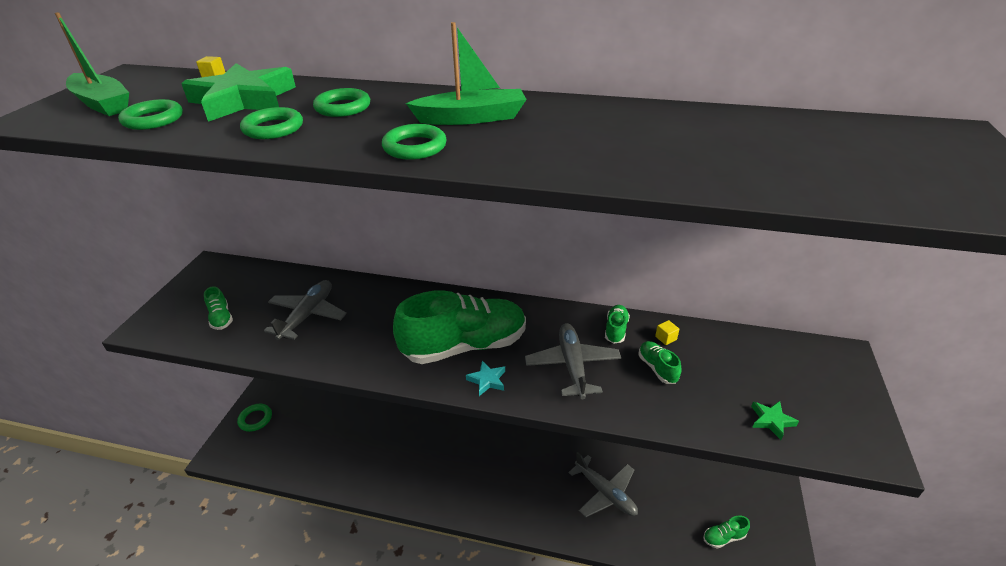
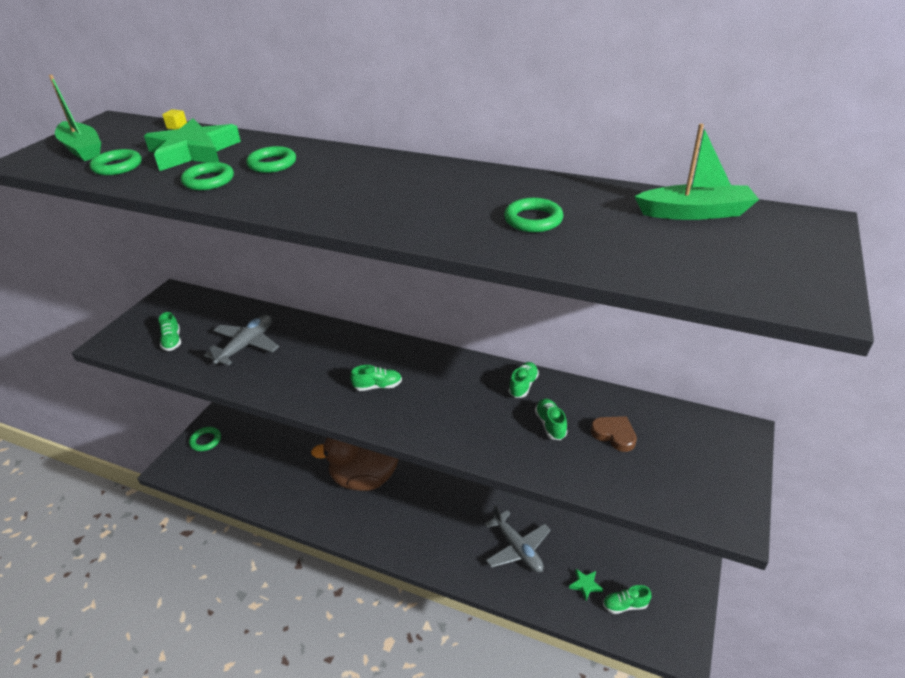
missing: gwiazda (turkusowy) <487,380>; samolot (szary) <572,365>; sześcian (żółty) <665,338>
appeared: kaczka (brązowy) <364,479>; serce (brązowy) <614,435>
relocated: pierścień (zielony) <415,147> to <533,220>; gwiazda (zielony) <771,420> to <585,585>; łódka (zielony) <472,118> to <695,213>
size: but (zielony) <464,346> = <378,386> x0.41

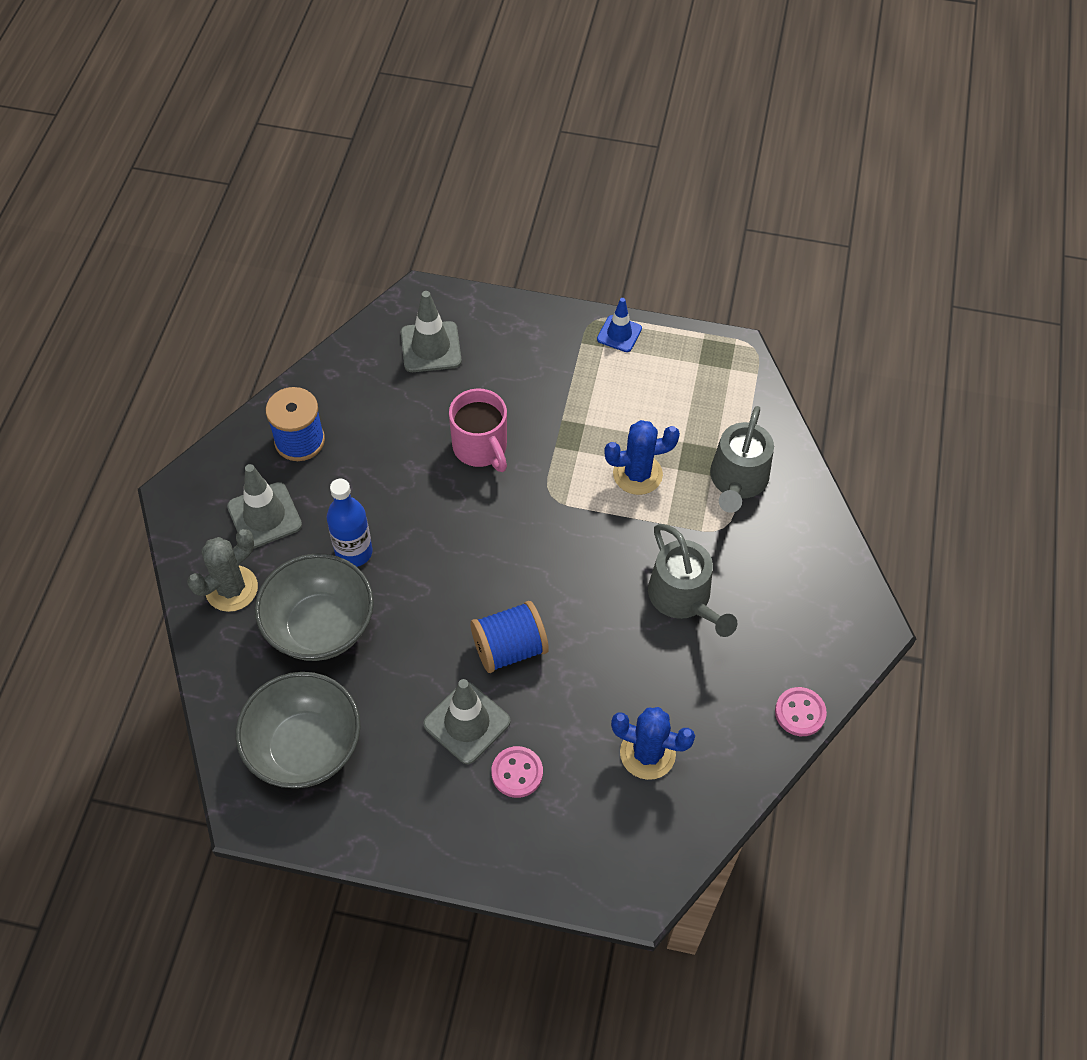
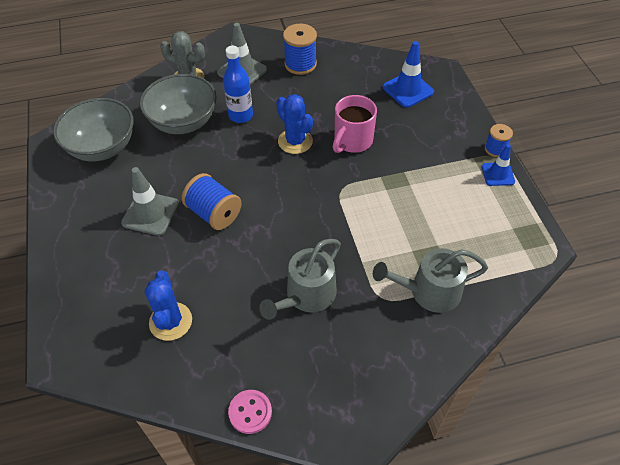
missing: guzik (różowy) <517,773>
appeared: szpulka (niebieski) <495,149>
relocated: kaktus (niebieski) <637,474> to <295,141>
colour: pachołek (szary) <431,347> to pachołek (niebieski) <408,90>

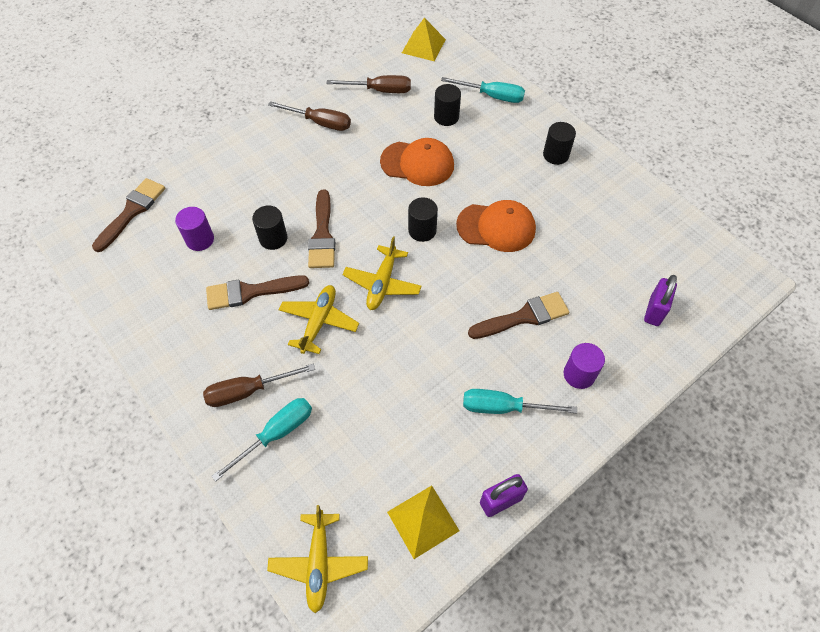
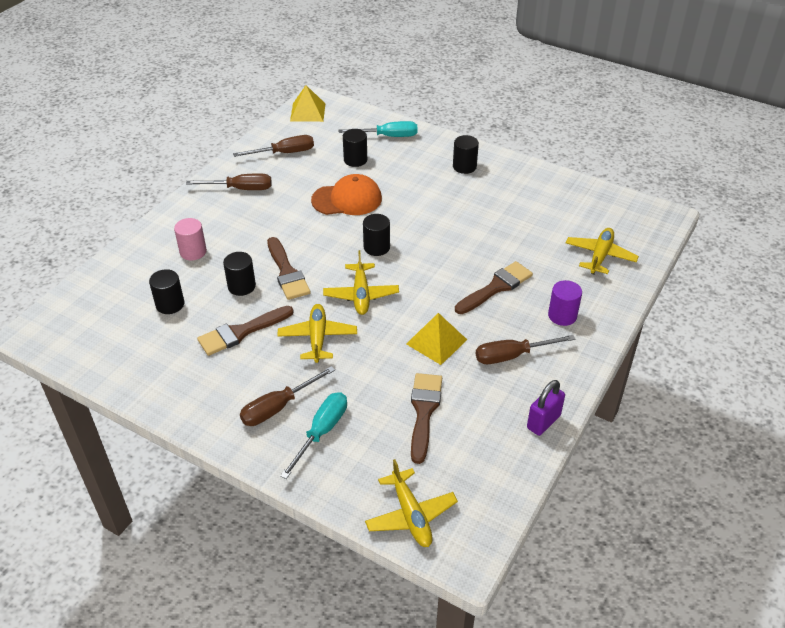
missing: czapka (pomarańczowy) <496,227>
appeared: walec (różowy) <193,252>
relocated: piramida (żółty) <423,521> to <436,341>; pędzel (brązowy) <132,211> to <424,412>
exchanged: kłódka (fioletowy) <654,311> to samolot (żółty) <600,256>
colour: walec (fioletowy) <200,239> to walec (czarny) <170,304>; śrubokręt (turkusowy) <503,407> to śrubokręt (brązowy) <512,356>

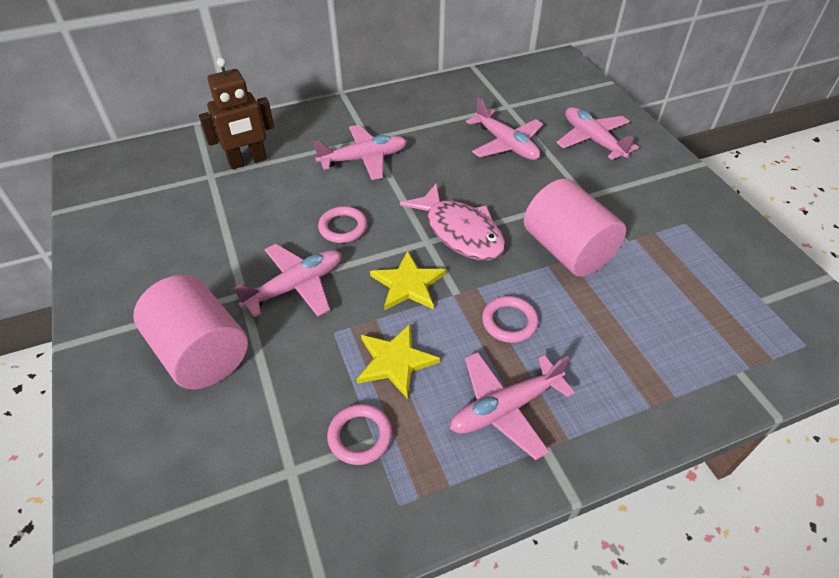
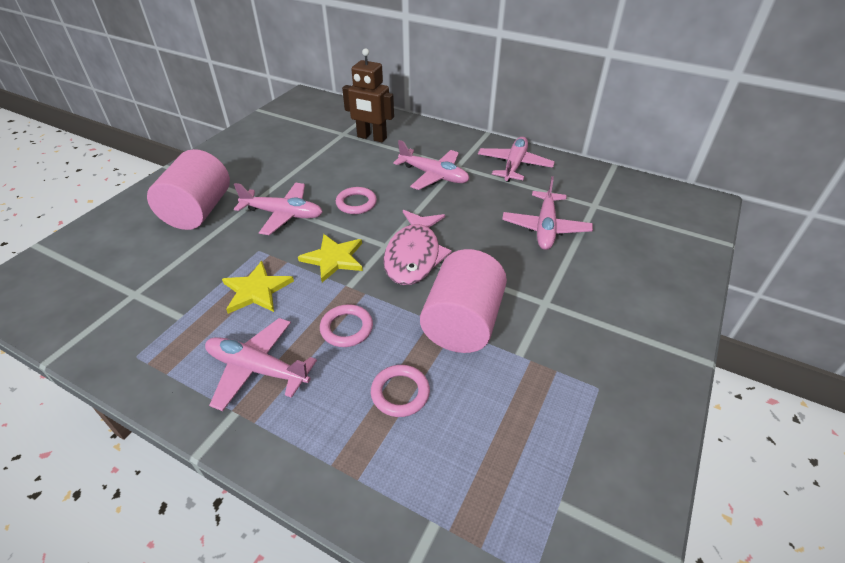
relocated: pierścień (różowy) <360,436> to <400,393>; samolot (różowy) <592,140> to <514,165>

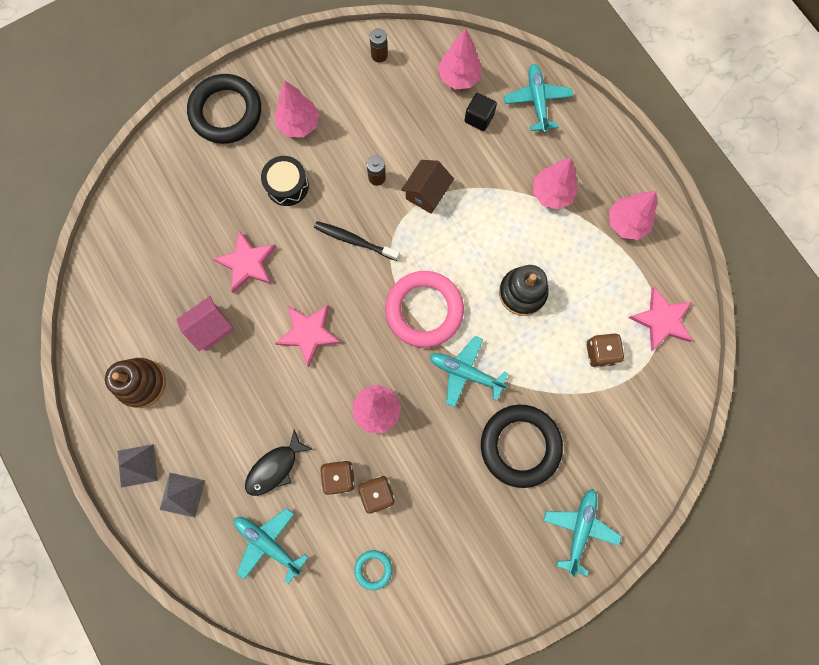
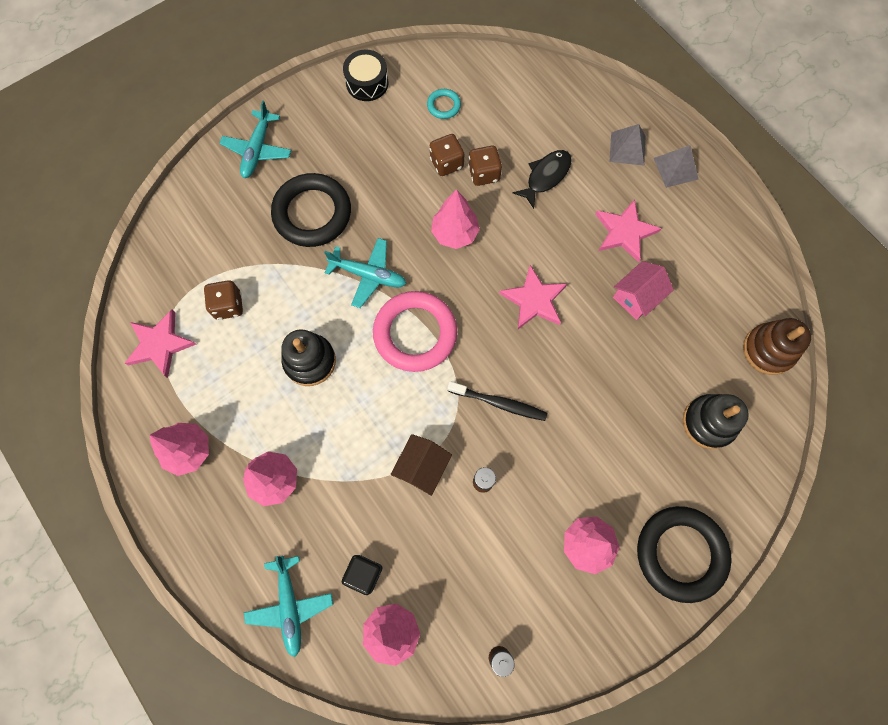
missing: samolot (turkusowy) <268,543>
appeared: zabawka nakładanka (czarny) <708,422>
relocated: bęben (czarny) <287,185> to <367,83>; gwiazda (różowy) <247,263> to <624,232>; zabawka nakładanka (brązowy) <141,383> to <768,350>

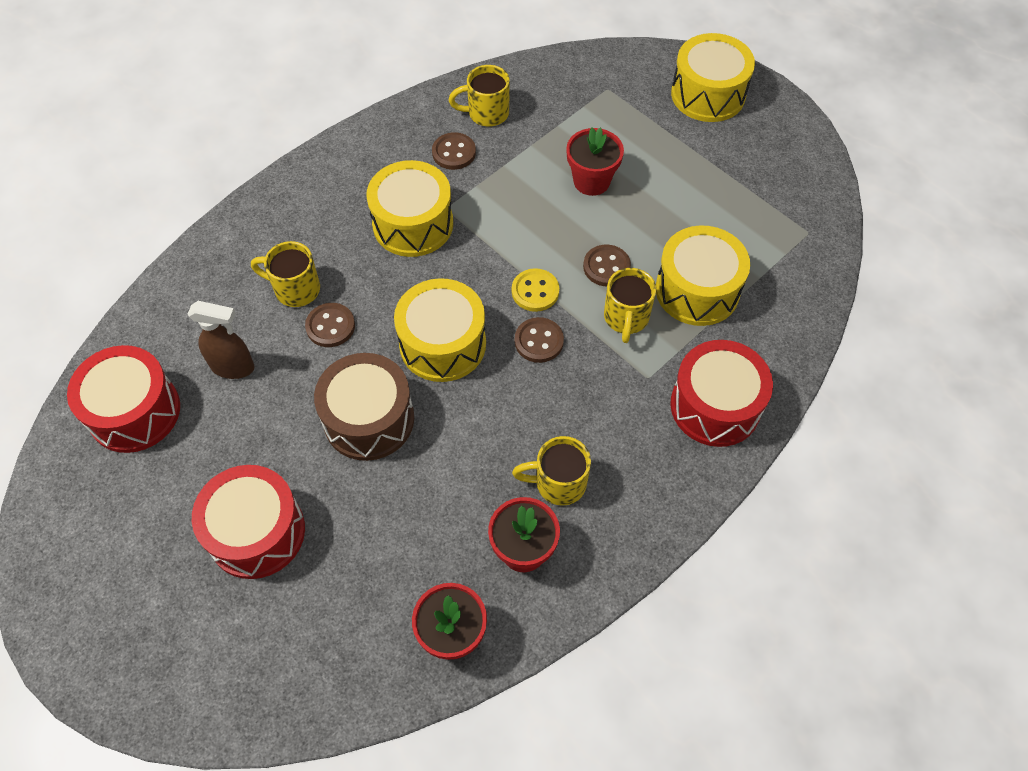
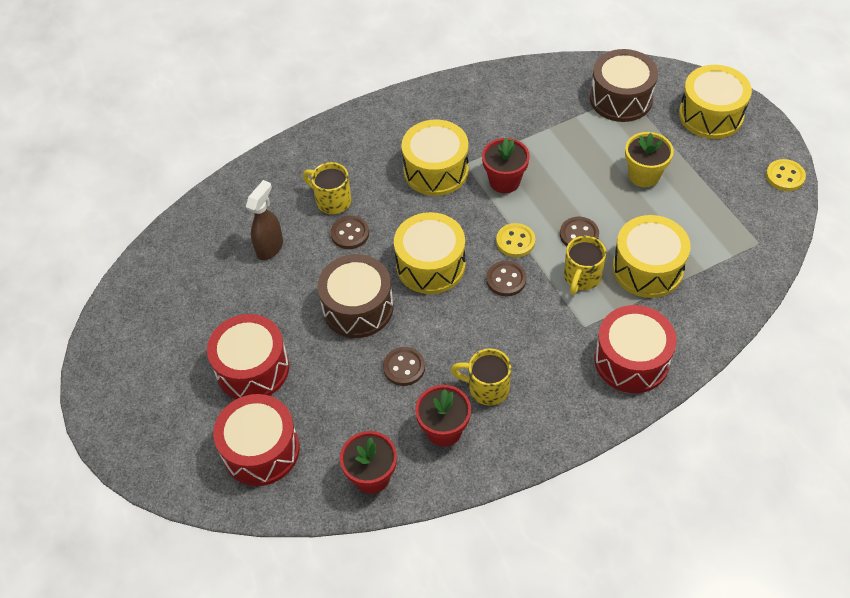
missing: kubek (żółty) <486,113>
appeared: bęben (brązowy) <621,99>; doniczka (żółty) <644,175>; guzik (żółty) <785,176>
relocated: bęben (czerwony) <134,411> to <261,450>; guzik (brązowy) <454,152> to <404,367>; doniczka (czerwony) <591,181> to <504,181>
spun: spryskiwacz (brązowy) <233,367> = <270,247> 90 degrees counterclockwise

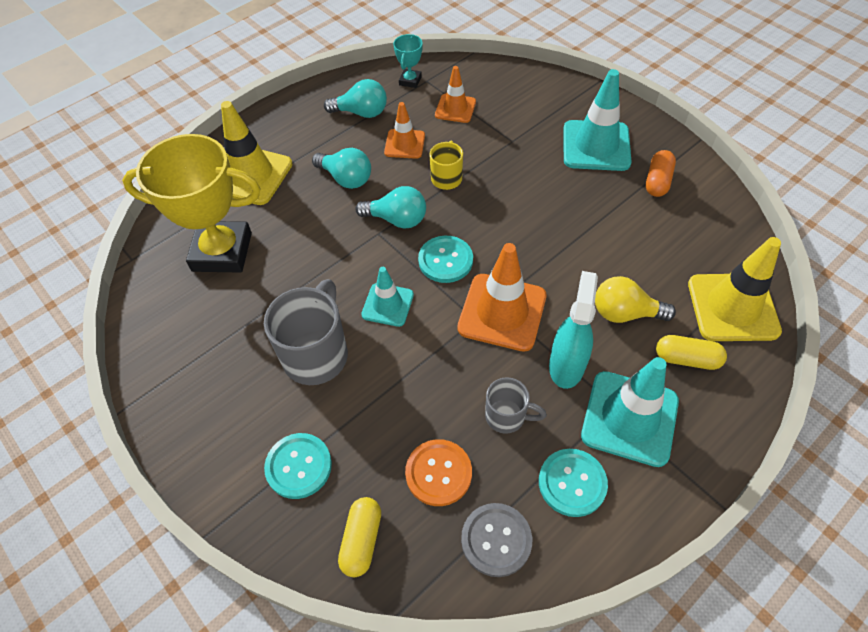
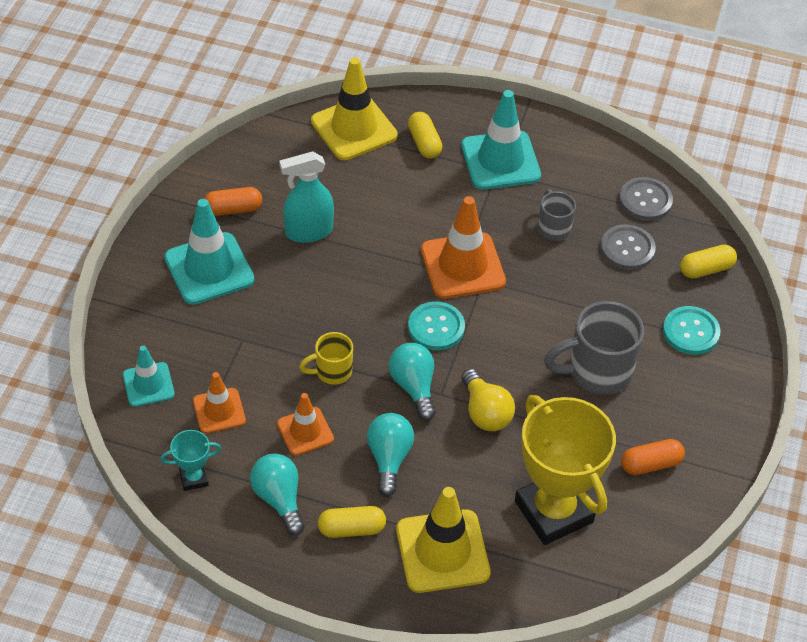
missing: guzik (turkusowy) <572,483>
appeared: kapsułka (żółty) <351,529>; kapsułka (pomarańczowy) <650,464>
relocated: pachołek (turkusowy) <387,305> to <148,385>; spryskiwacz (turkusowy) <566,365> to <308,231>; żarówka (żółty) <625,313> to <485,412>
colour: guzik (pomarańczowy) <438,473> to guzik (szary) <627,249>

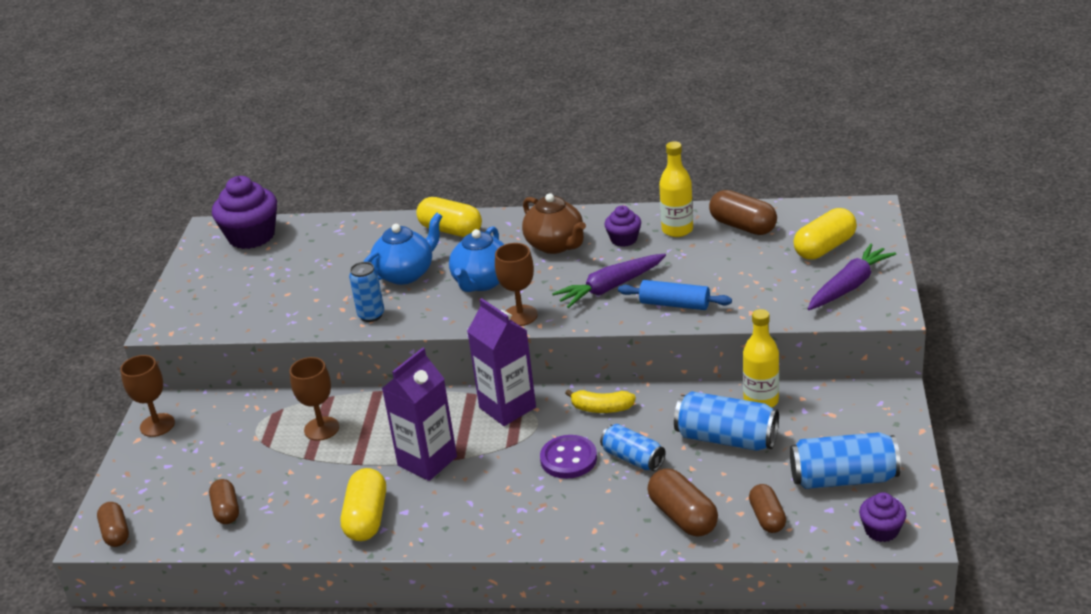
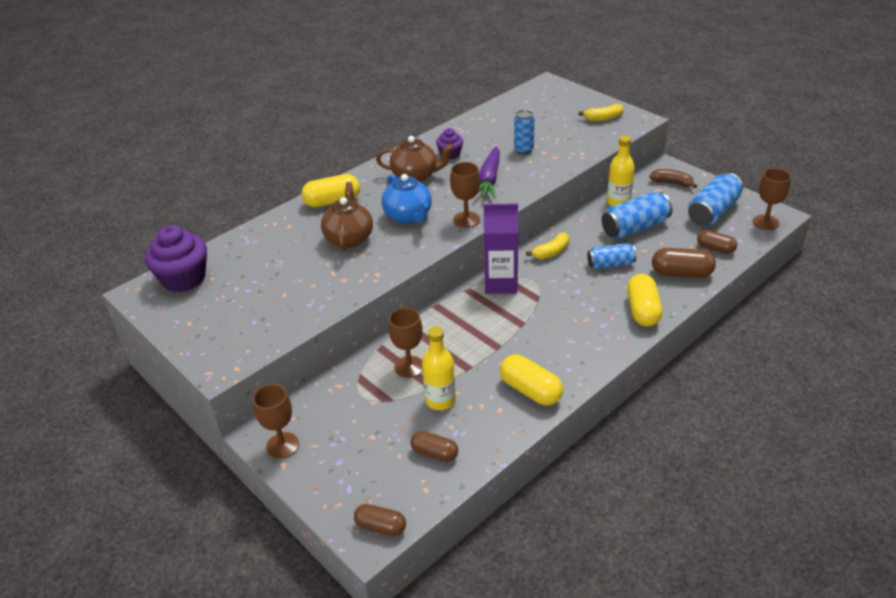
missing: karton mleka (fioletowy) <427,461>; guzik (fioletowy) <568,459>; wałek do ciasta (niebieski) <674,304>; kapsułka (brązowy) <742,226>
appeared: banan (brązowy) <672,183>
relocated: butelka (żółty) <677,230> to <440,400>; puszka (niebieski) <371,315> to <523,150>; kapsułka (żółty) <824,248> to <642,310>
exchanged: marchewka (fioletowy) <849,286> to banan (żółty) <603,118>; muffinka (fioletowy) <881,530> to kielich (brązowy) <765,222>
colour: imbryk (niebieski) <406,274> to imbryk (brązowy) <349,238>

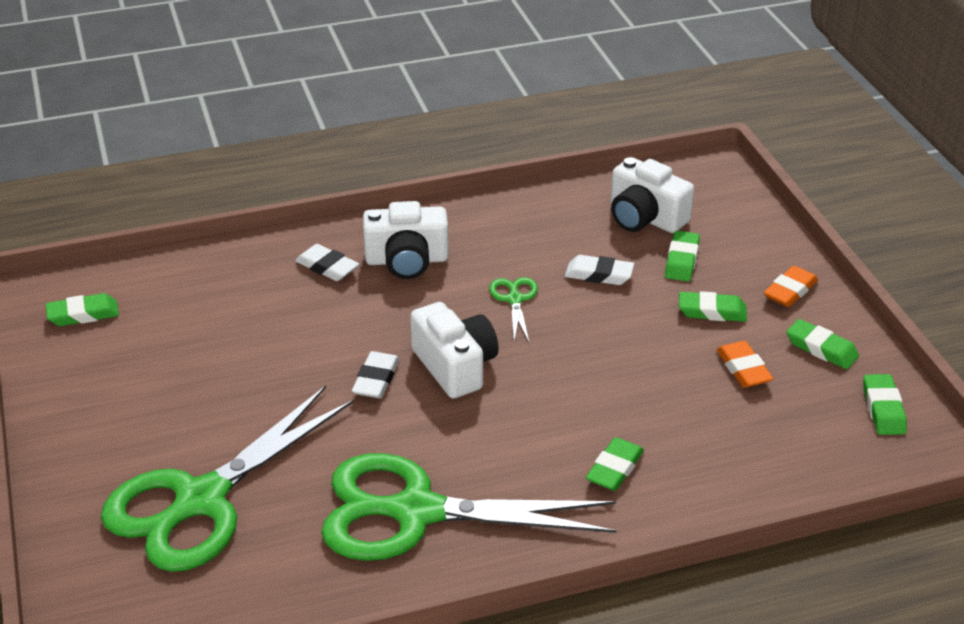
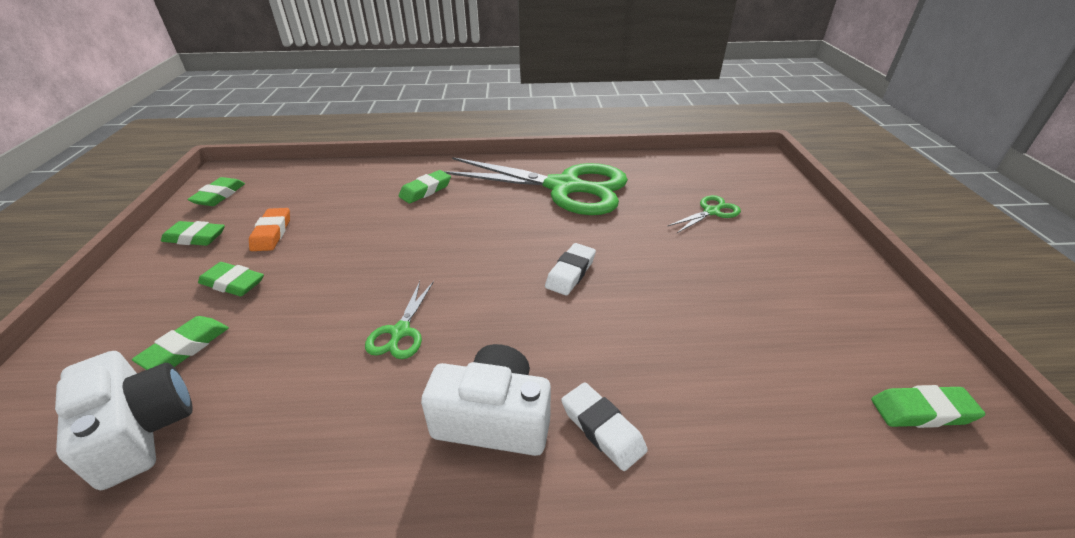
missing: aparat fotograficzny (biały) <455,366>; gumka do mazania (biały) <599,275>; gumka do mazania (pomarańczowy) <790,291>
spun: gumka do mazania (zielony) <821,349> = <195,238> 45 degrees counterclockwise
size: nożyczki (zielony) <200,501> = <711,212> x0.41

